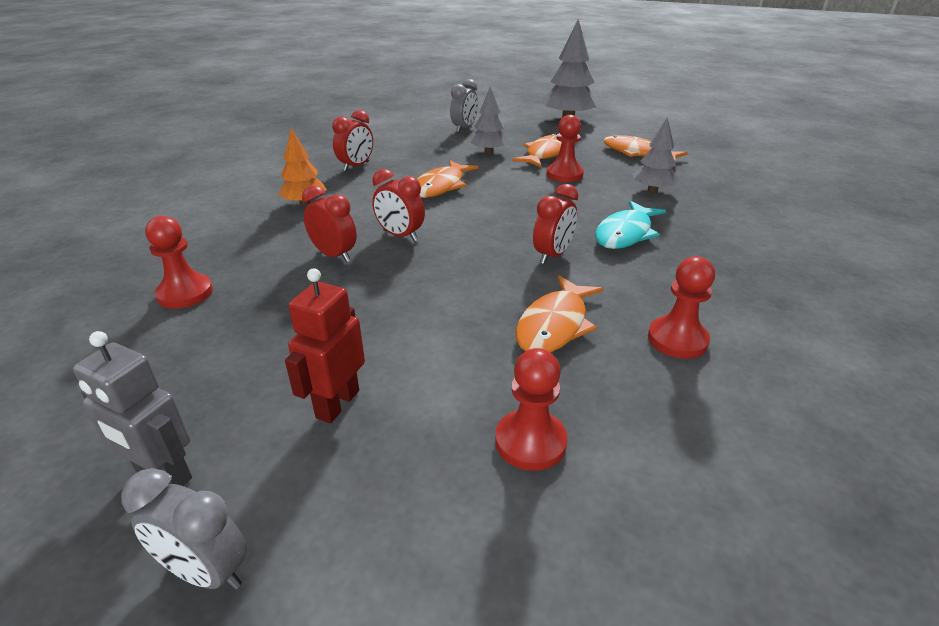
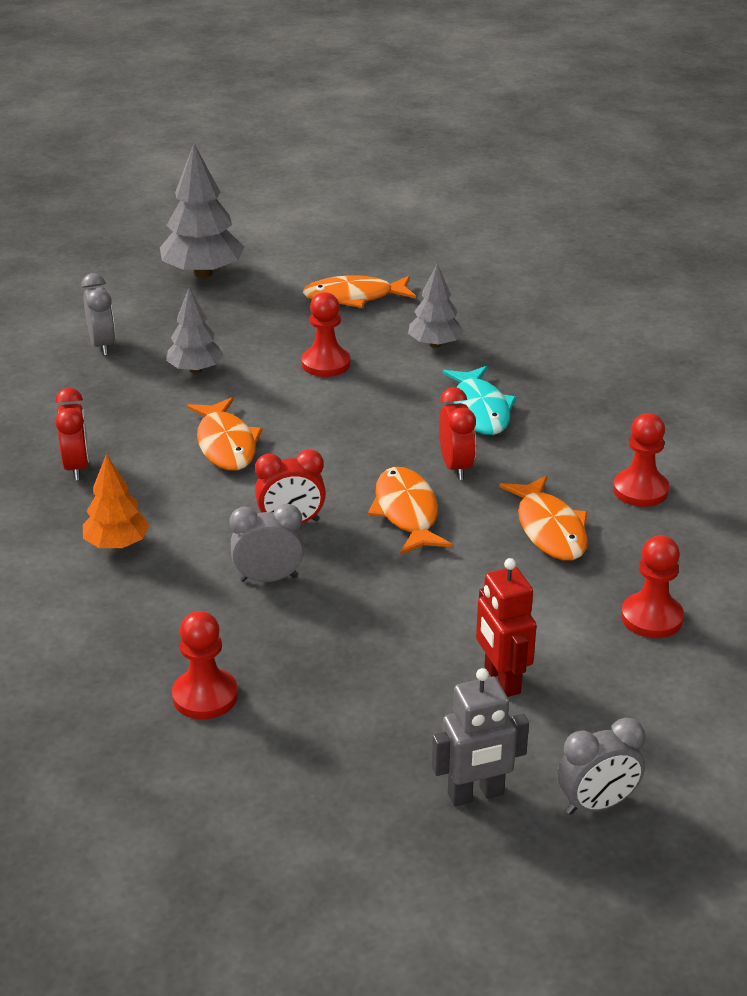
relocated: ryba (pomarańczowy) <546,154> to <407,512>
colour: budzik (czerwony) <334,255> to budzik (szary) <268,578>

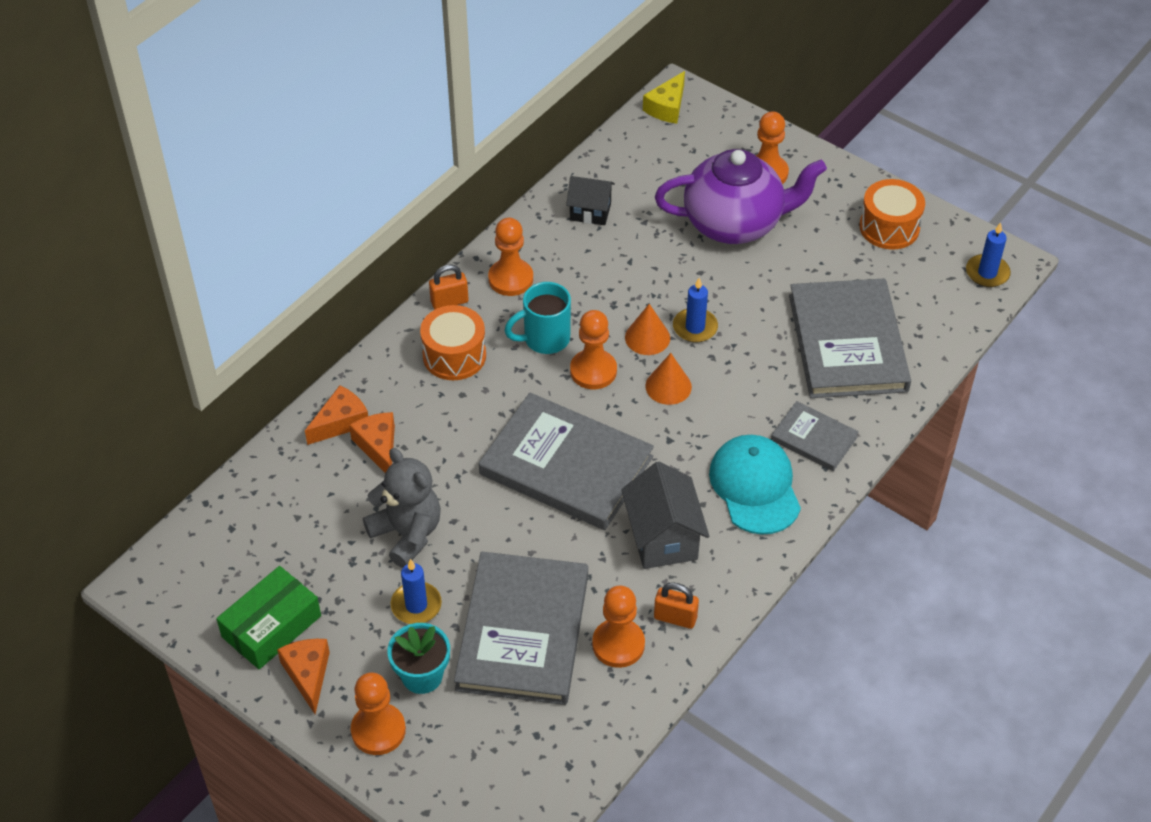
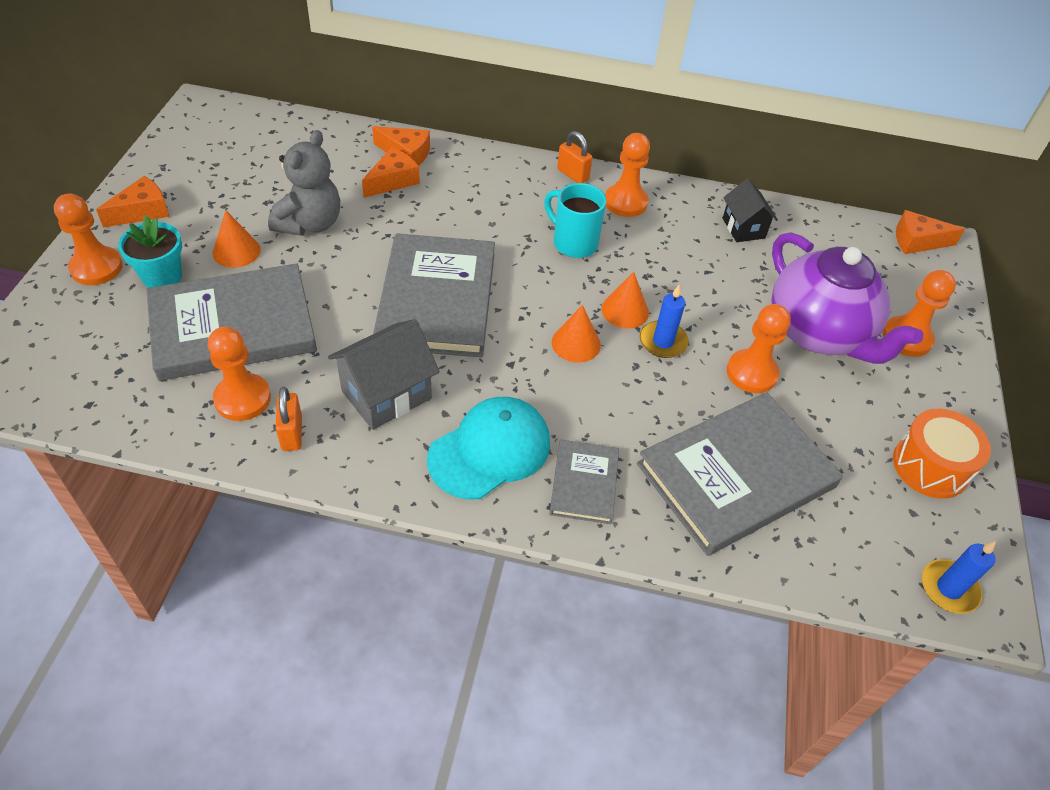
missing: pudełko (zielony) <271,626>; bęben (pomarańczowy) <454,355>
relocated: pionek (pomarańczowy) <593,371> to <751,373>
exchanged: świeca (niebieski) <416,605> to stożek (pomarańczowy) <236,251>
colour: ser (żółty) <667,107> to ser (pomarańczowy) <917,241>

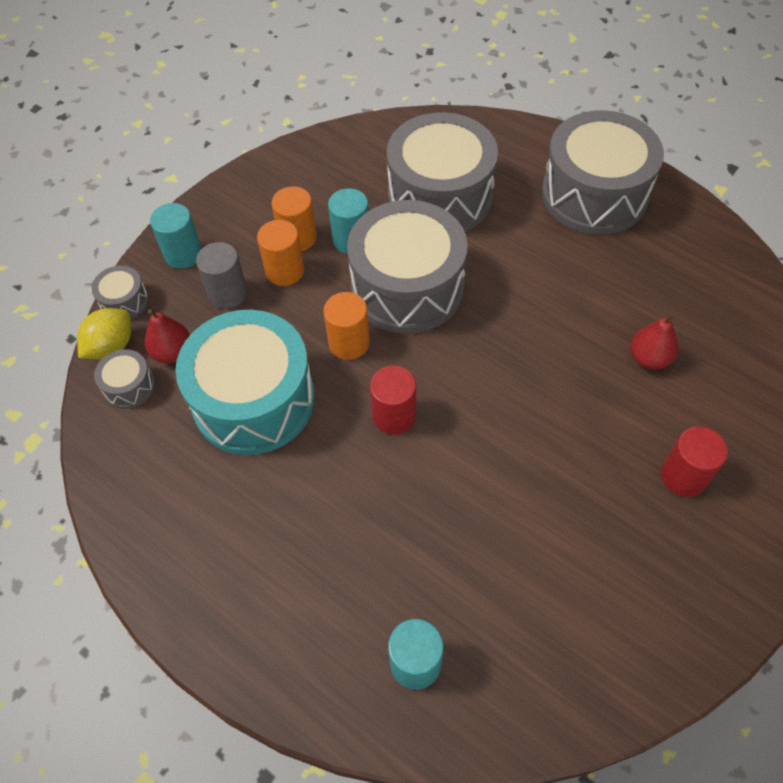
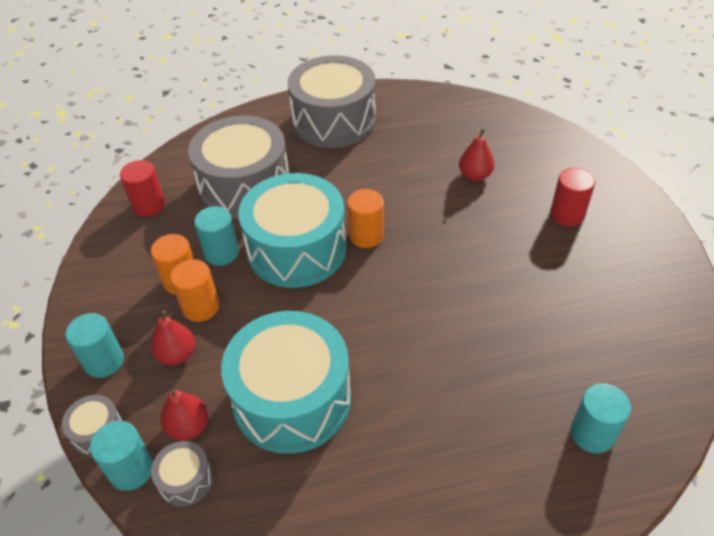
relocated: walec (czerwony) <394,416> to <149,205>; walec (pomarańczowy) <349,343> to <366,235>
exchanged: cytryna (żółty) <111,346> to walec (turkusowy) <131,470>; walec (szary) <228,293> to gruszka (czerwony) <177,355>
colour: bęben (szary) <407,287> to bęben (turkusowy) <297,249>

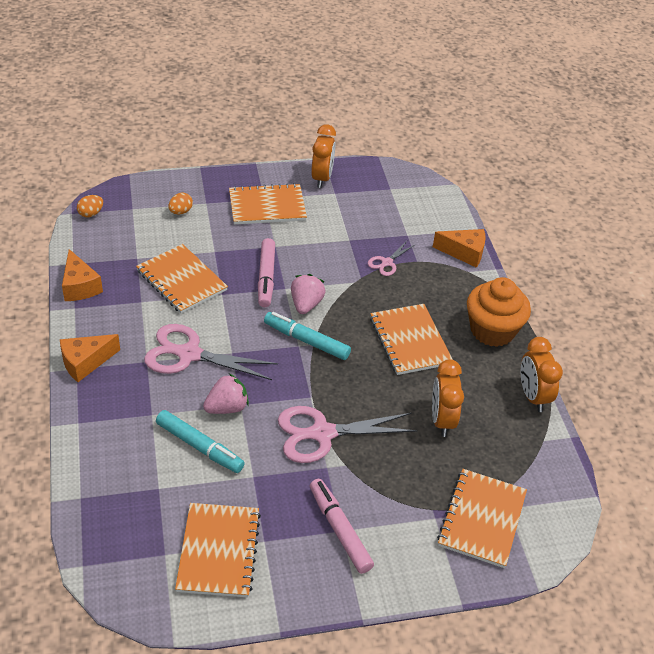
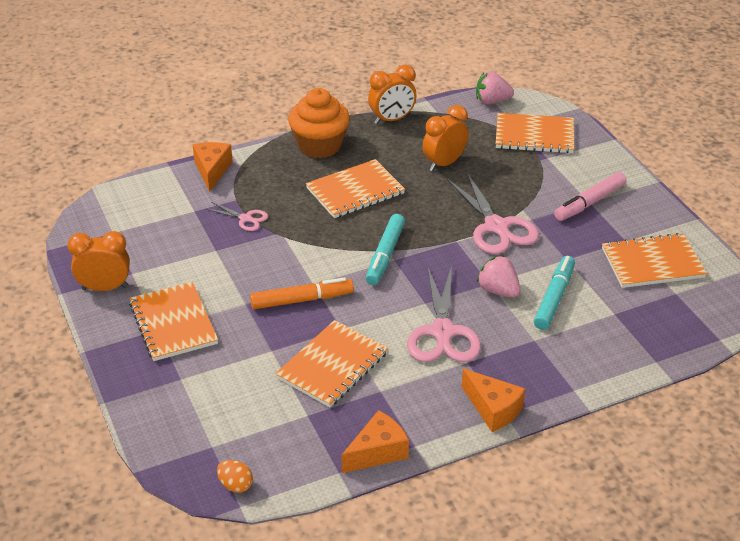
missing: jajko (pomarańczowy) <180,212>
relocated: truskawka (różowy) <306,304> to <492,101>
colour: flamaster (różowy) <266,277> to flamaster (pomarańczowy) <302,300>
spun: budzik (pomarańczowy) <442,420> = <444,163> 150 degrees clockwise

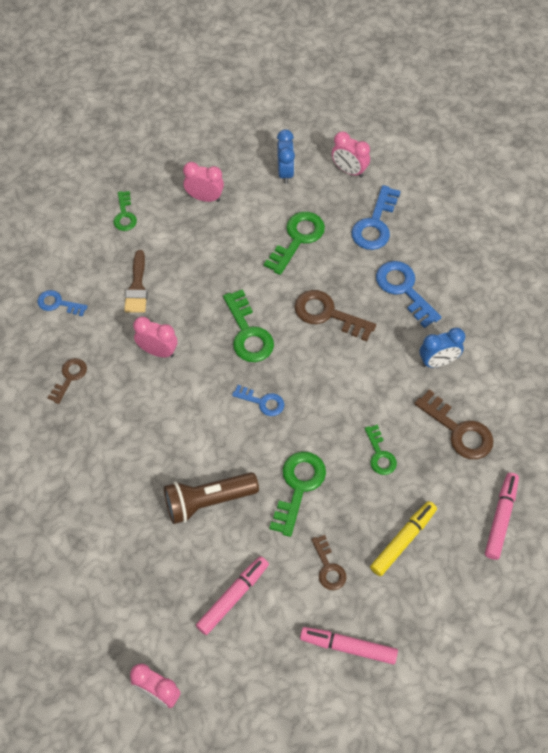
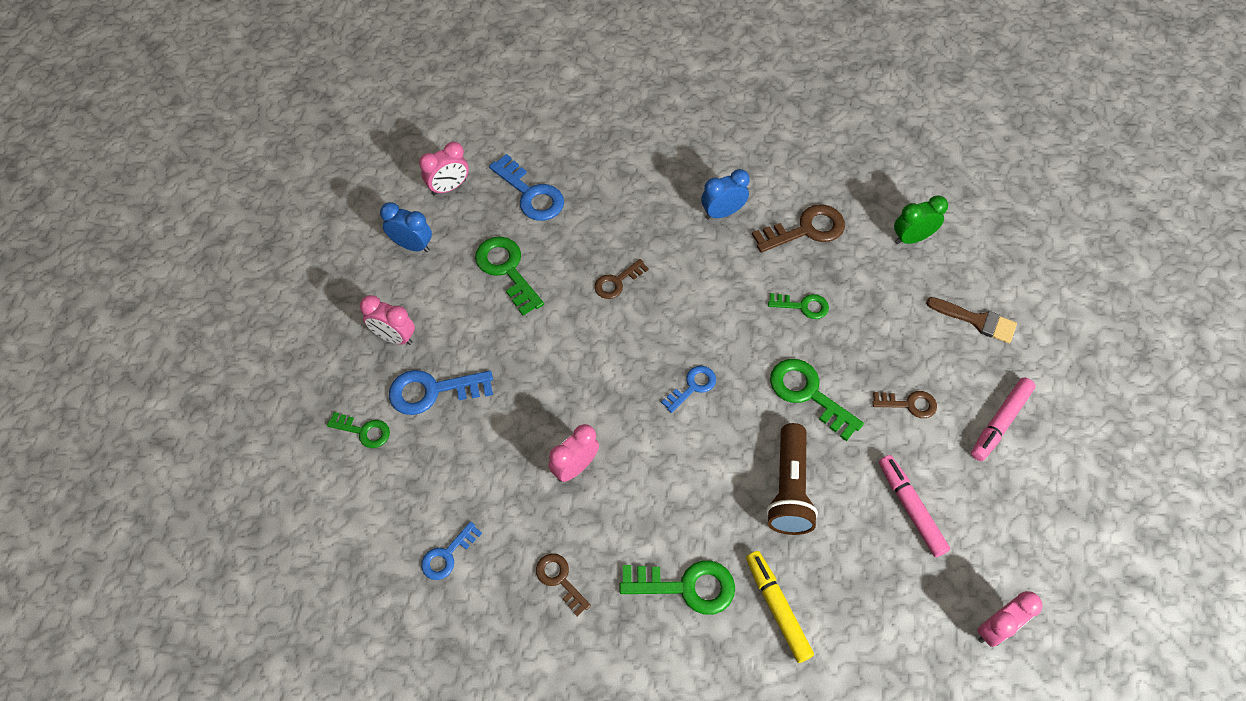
relocated: klucz (niebieski) <404,289> to <432,391>; klucz (zielony) <248,333> to <687,586>; flamaster (żółty) <403,541> to <777,608>; pędzel (brązowy) <137,287> to <976,321>
exchanged: flamaster (różowy) <501,518> to budzik (zielony) <911,238>
spun: budzik (różowy) <204,198> = <394,337> 105 degrees counterclockwise; budzik (niebieski) <438,362> = <722,212> 120 degrees counterclockwise
size: klucz (brązowy) <327,314> = <617,282> x0.61

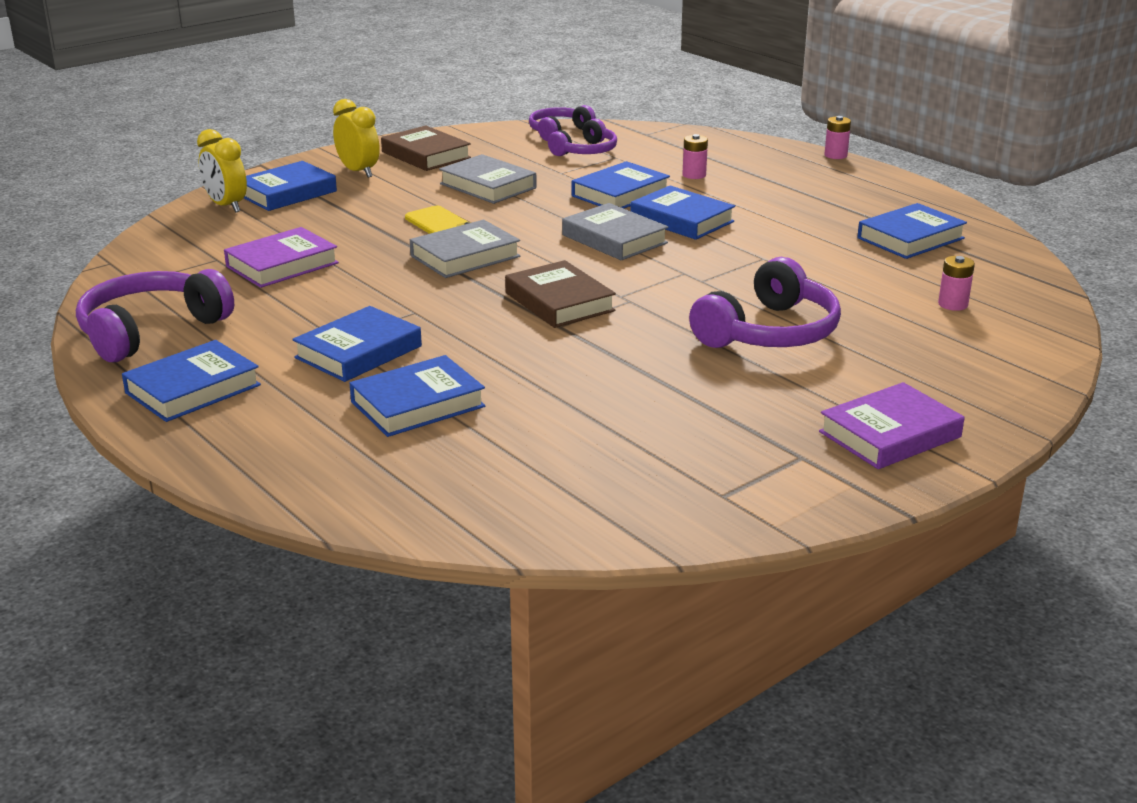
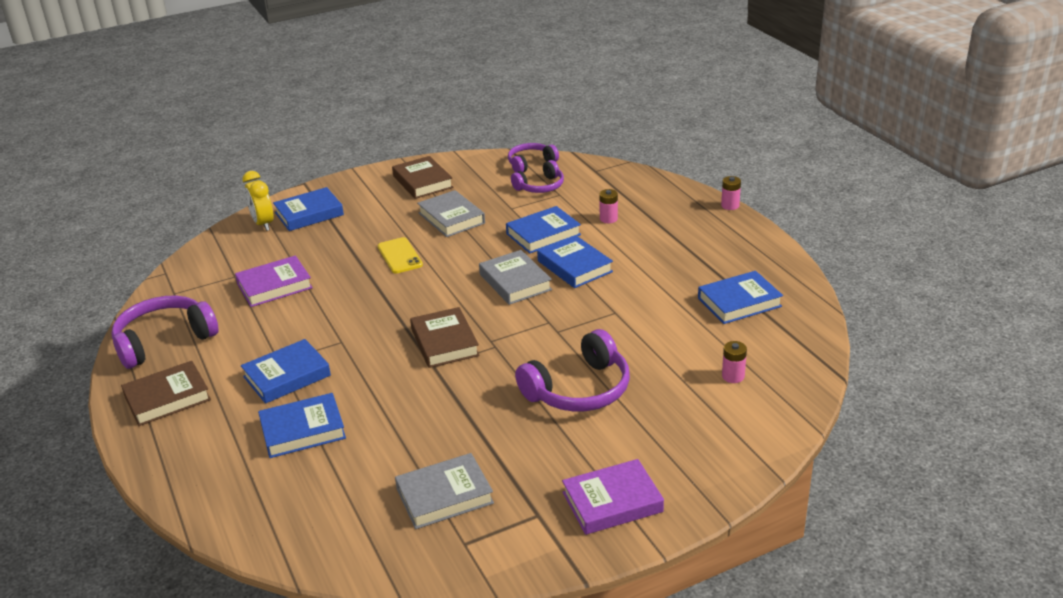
missing: budzik (żółty) <358,172>
relocated: książka (szary) <465,256> to <444,496>
colour: książka (niebieski) <193,389> to książka (brązowy) <167,398>

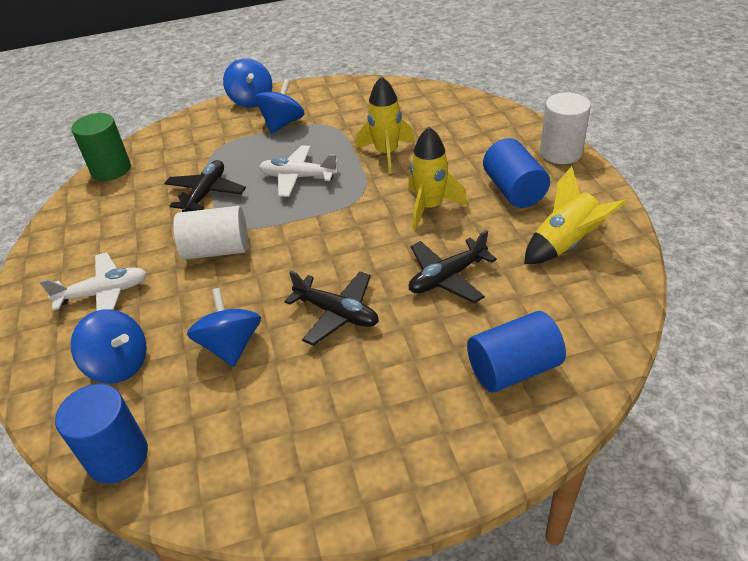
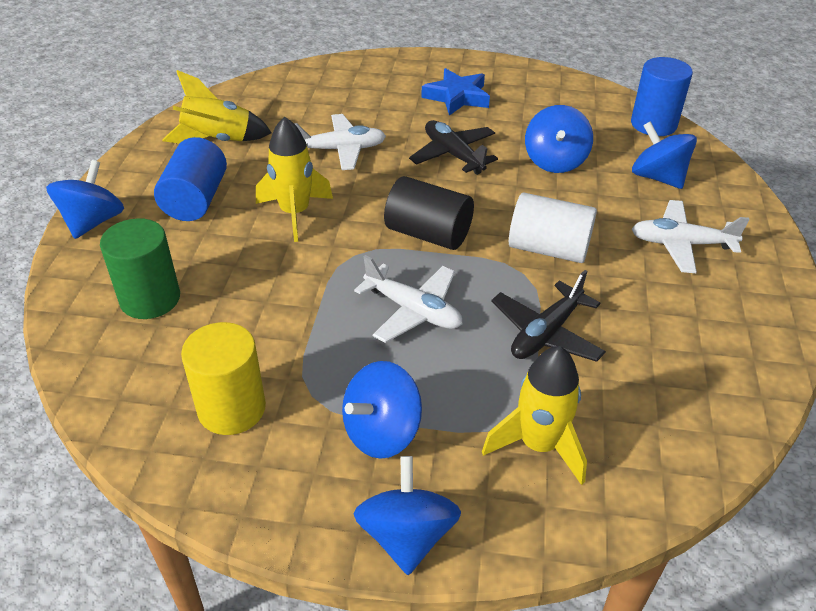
missing: walec (niebieski) <513,369>
appeared: walec (żółty) <231,408>; walec (czarny) <428,234>; gwiazda (niebieski) <457,97>
relocated: walec (zielony) <111,169> to <150,299>; rakieta (żółty) <386,153> to <538,445>
exchanged: walec (biały) <560,152> to bączek (niebieski) <93,222>
colour: samolot (czarny) <447,277> to samolot (biały) <341,150>

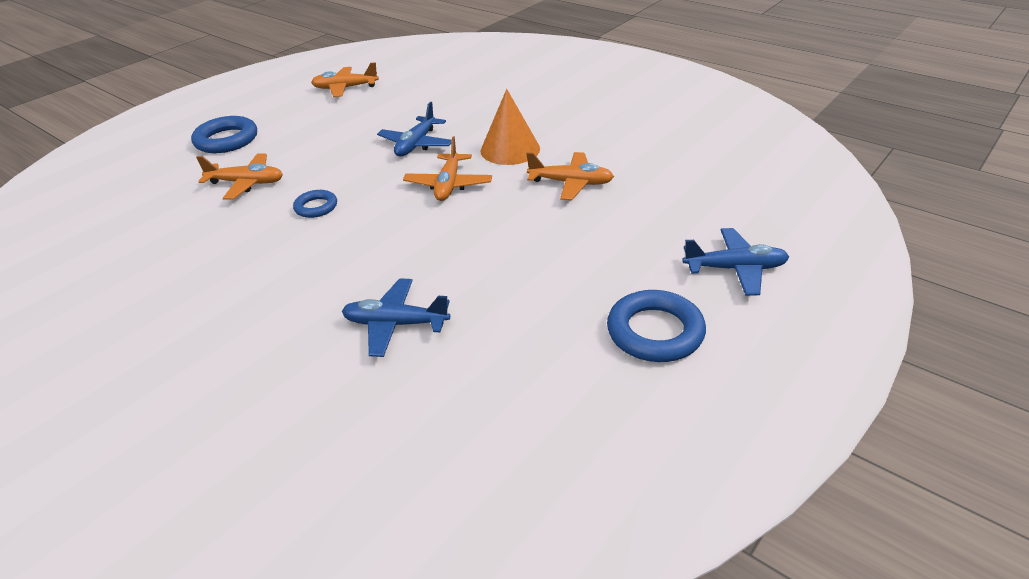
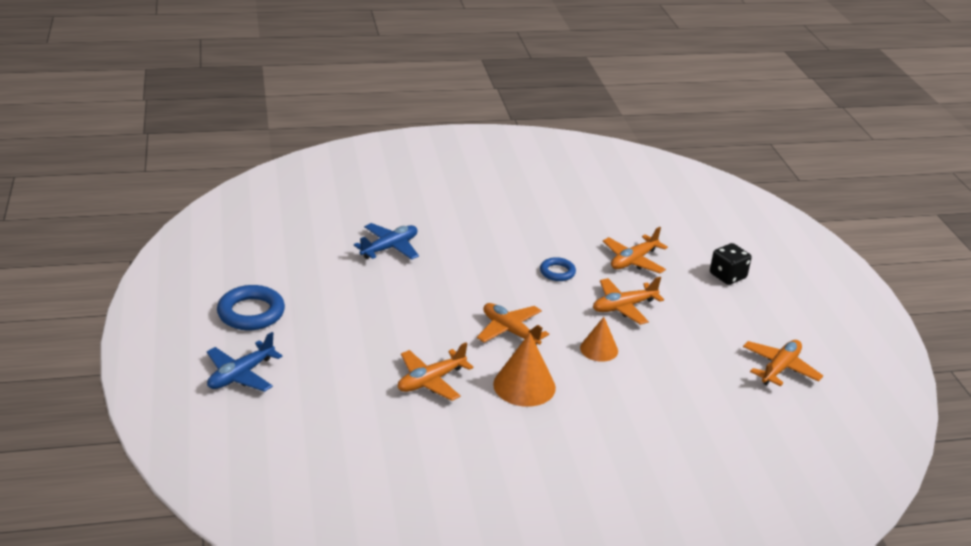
appeared: samolot (pomarańczowy) <624,307>
exchanged: samolot (niebieski) <416,144> to stożek (pomarańczowy) <599,349>; pierścień (niebieski) <226,140> to kostka do gry (czarny) <727,276>

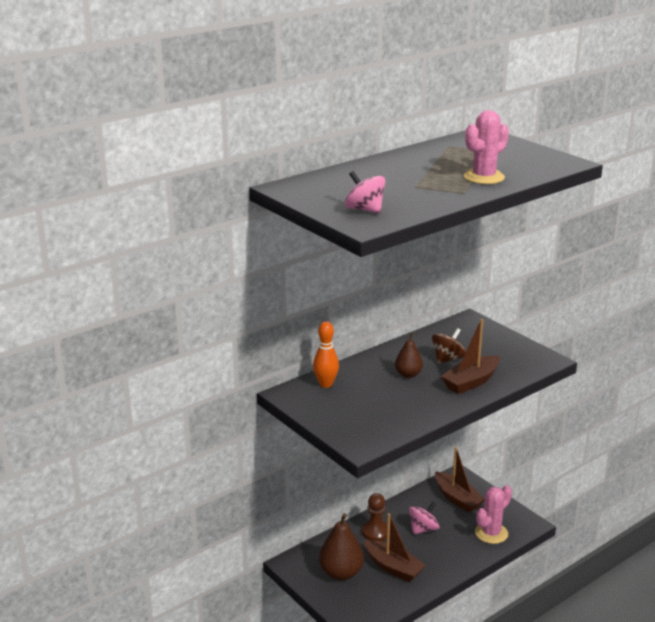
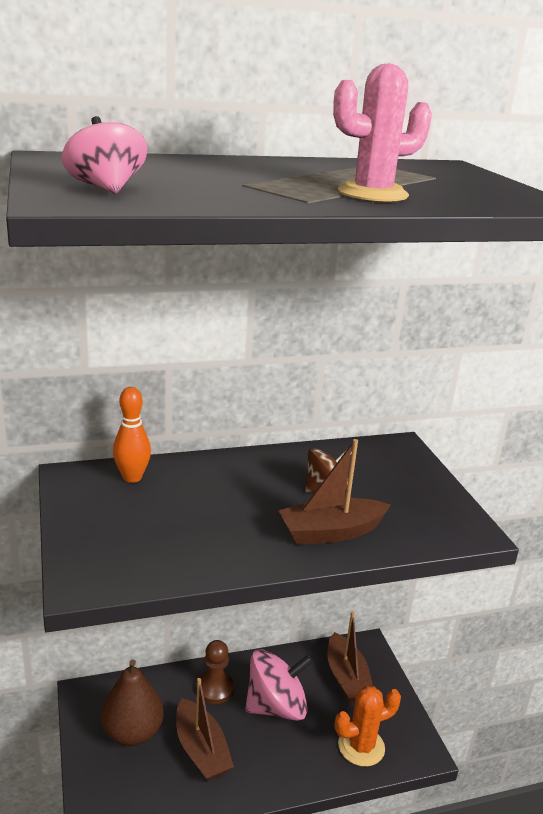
missing: gruszka (brązowy) <408,374>
colour: kaktus (różowy) <491,533> to kaktus (pomarańczowy) <361,746>
size: bączek (różowy) <423,529> = <276,706> x1.64

